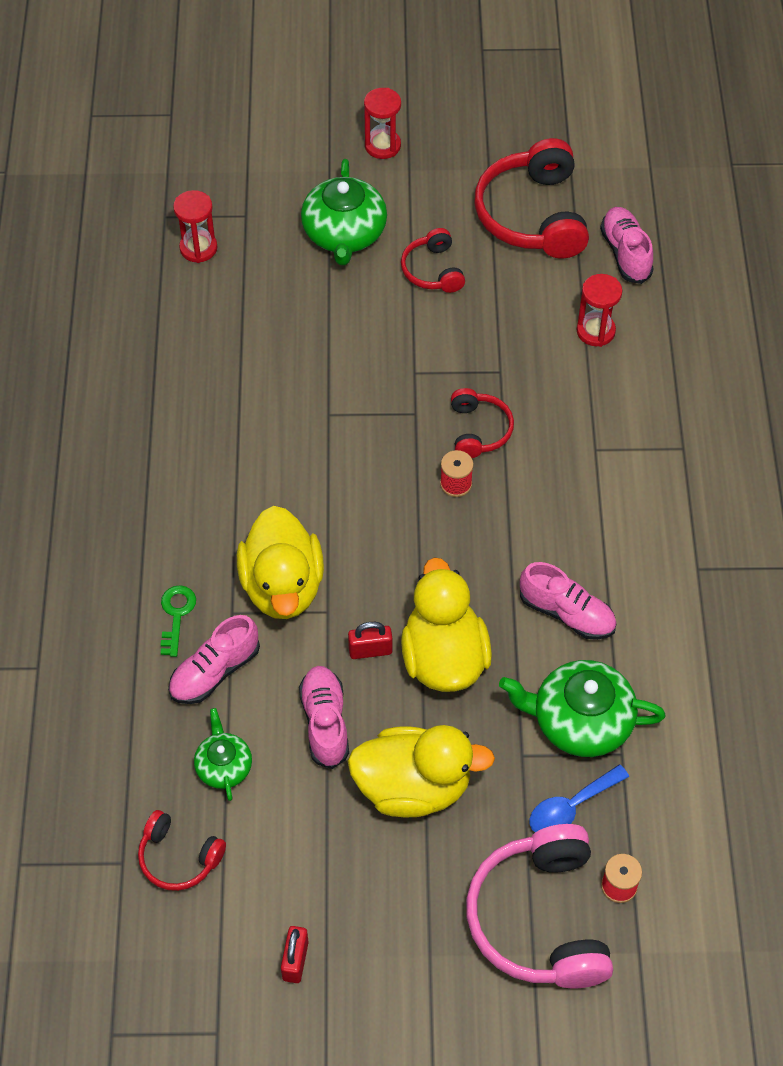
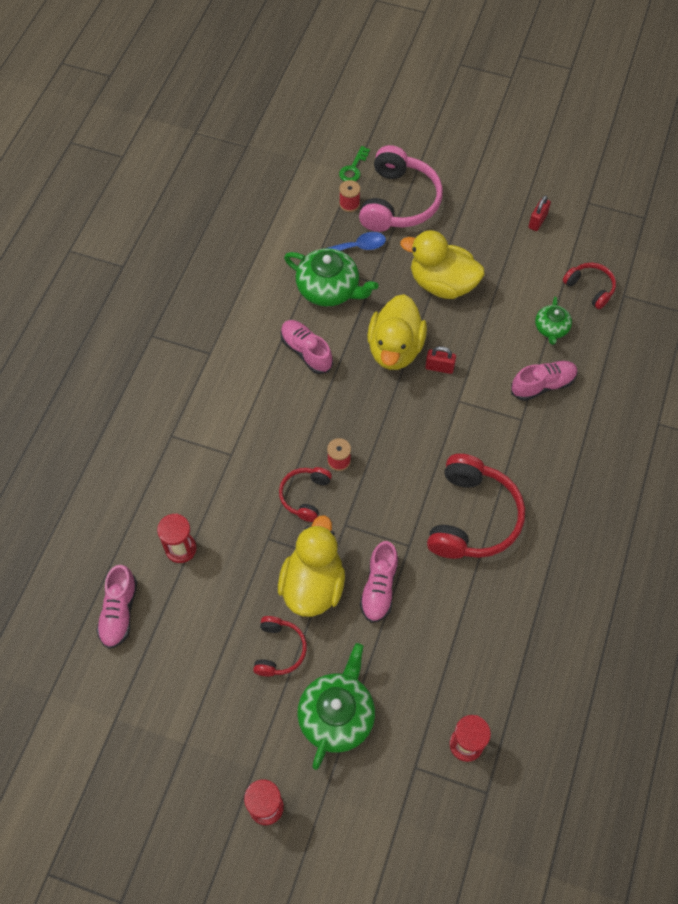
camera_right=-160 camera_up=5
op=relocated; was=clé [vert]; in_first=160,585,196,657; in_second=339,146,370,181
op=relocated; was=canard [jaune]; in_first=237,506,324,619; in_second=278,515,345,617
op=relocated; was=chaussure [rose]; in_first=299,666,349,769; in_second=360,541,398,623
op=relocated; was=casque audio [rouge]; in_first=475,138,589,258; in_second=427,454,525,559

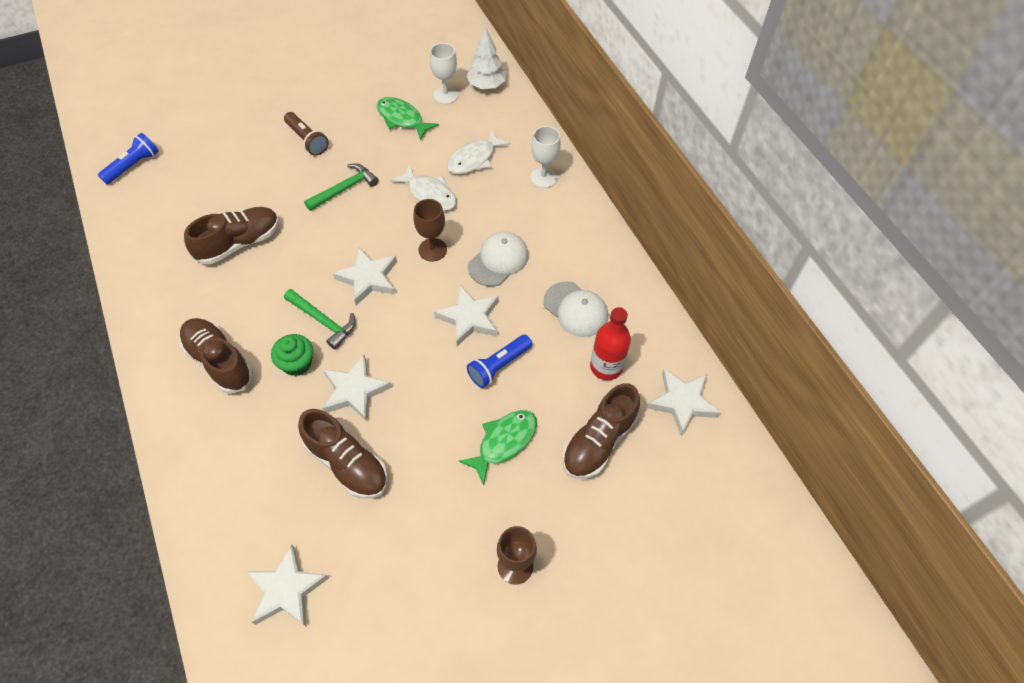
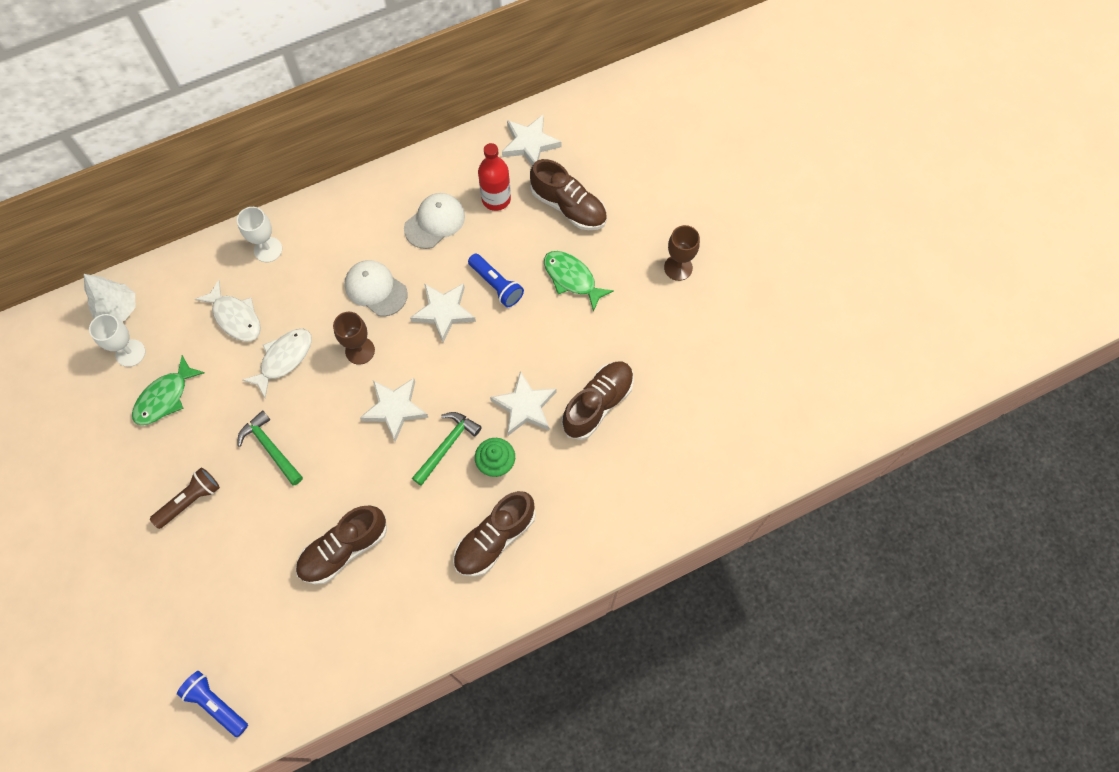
camera_right=-90 camera_up=10
op=spun; was=chaussure [marron]; in_first=184,207,279,264; in_second=296,505,387,584; clockwise=-90
op=missing; was=étoile [blanc]; in_first=246,544,329,626

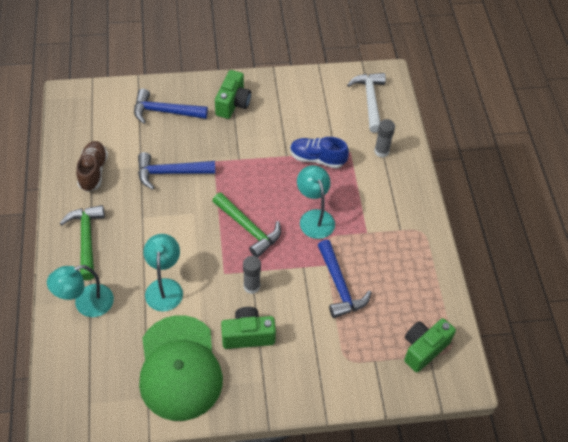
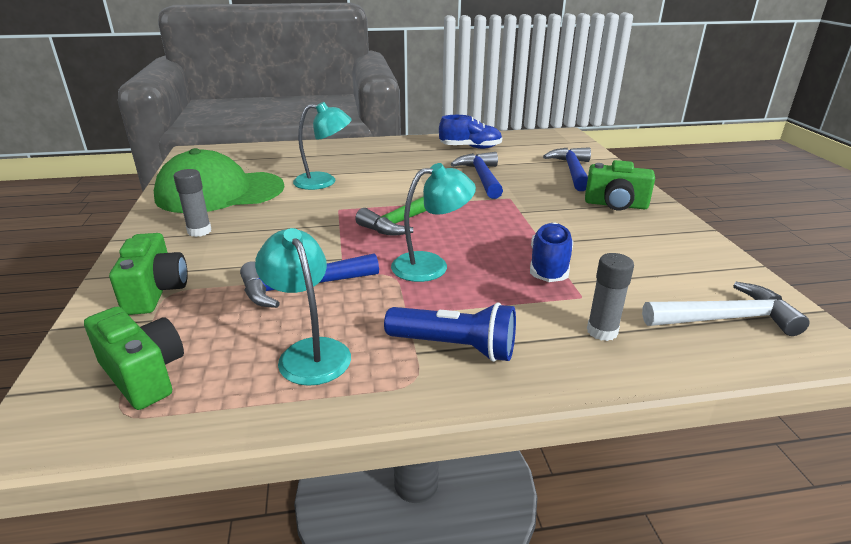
camera_right=90 camera_up=-25
op=relocated; was=lampe [turquoise]; in_first=47,265,114,317; in_second=255,228,351,386
op=missing; was=marteau [vert]; in_first=60,205,105,280
op=colour; was=chaussure [marron]; now=chaussure [bleu]; in_first=76,141,108,192; in_second=439,115,502,149
op=relocated; was=appareil photo [vert]; in_first=221,307,276,349; in_second=109,233,188,315
op=relocated; was=bâton de colle [gris]; in_first=243,256,261,294; in_second=174,169,212,237
op=appeared; now=lampe de poche [bleu]; in_second=384,303,516,362

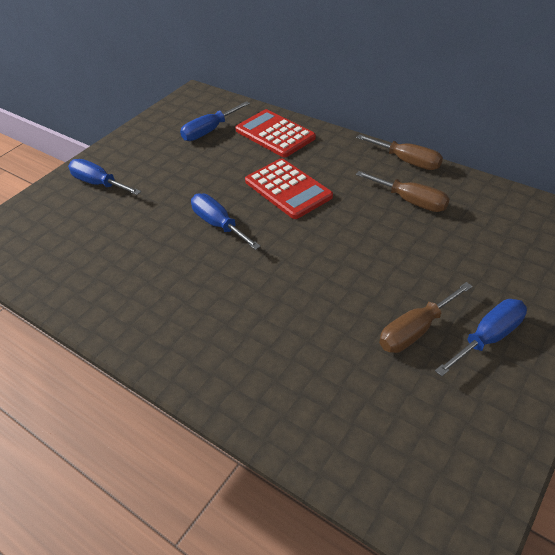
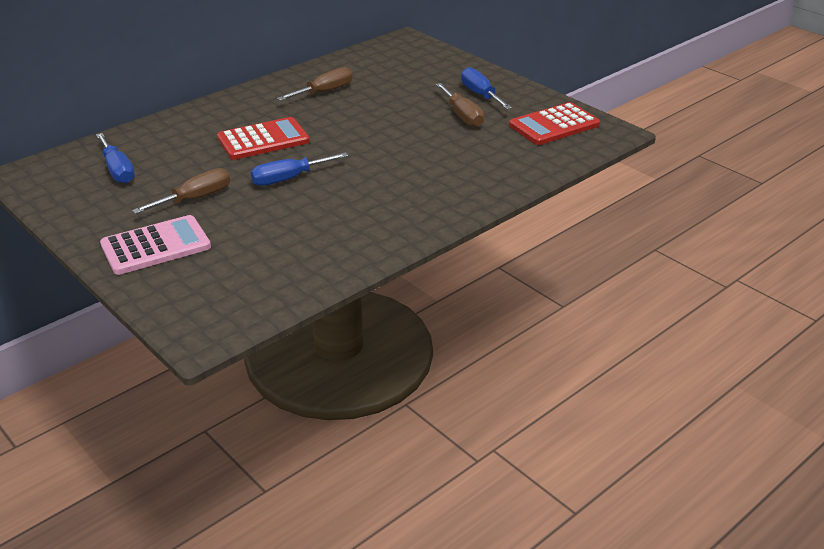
camera_right=-80 camera_up=-10
op=exchanged; was=tournevis [bleu]; now=calculatrice [rose]; in_first=68,159,141,195; in_second=100,215,211,275
op=relocated; was=calculatrice [rouge]; in_first=235,109,316,157; in_second=509,102,600,145
op=relocated; was=tournevis [marron]; in_first=356,134,443,170; in_second=132,168,230,214

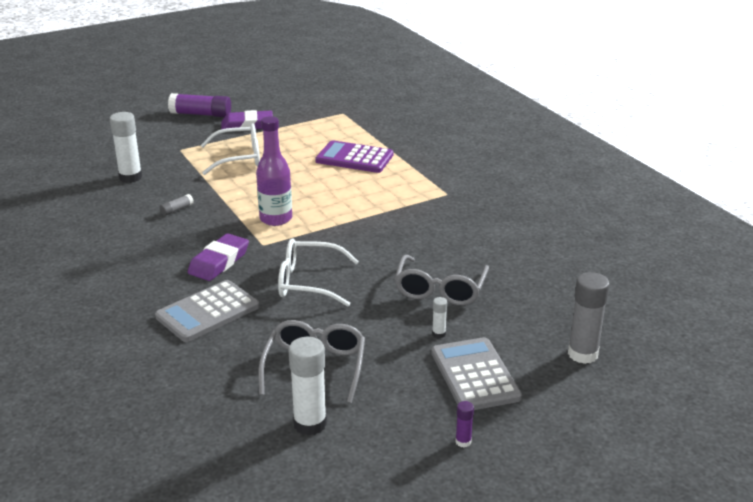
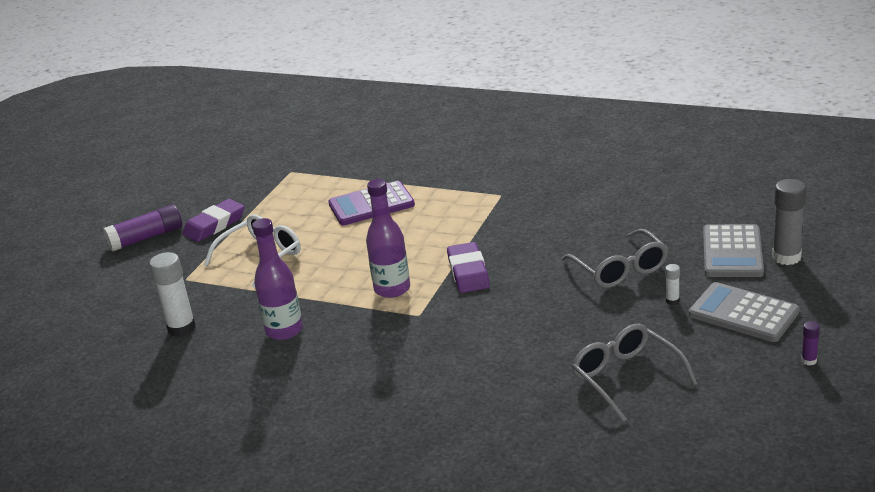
camera_right=-35 camera_up=0
op=relocated; was=calculatrice [gris]; in_first=155,280,259,342; in_second=703,224,764,277
op=exchanged; was=bâton de colle [gris]; now=bouteille [violet]; in_first=159,194,194,216; in_second=252,218,303,340
op=relocated; was=gomme [violet]; in_first=188,233,249,281; in_second=447,242,490,293
op=missing; was=lunettes [blanc]; in_first=278,238,359,307
op=missing; was=bâton de colle [blanc]; in_first=289,337,327,436

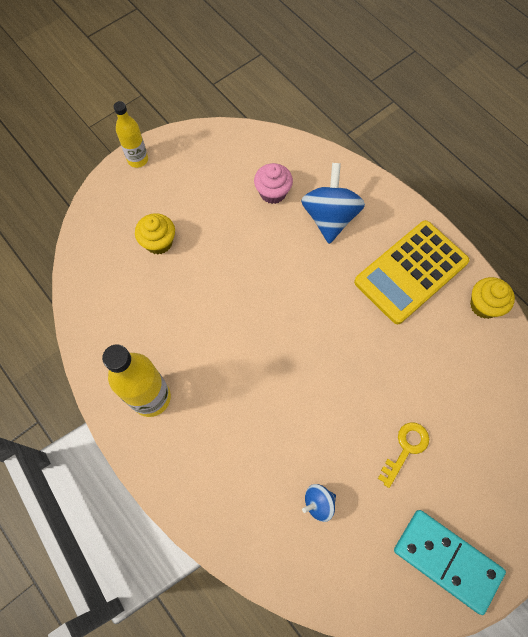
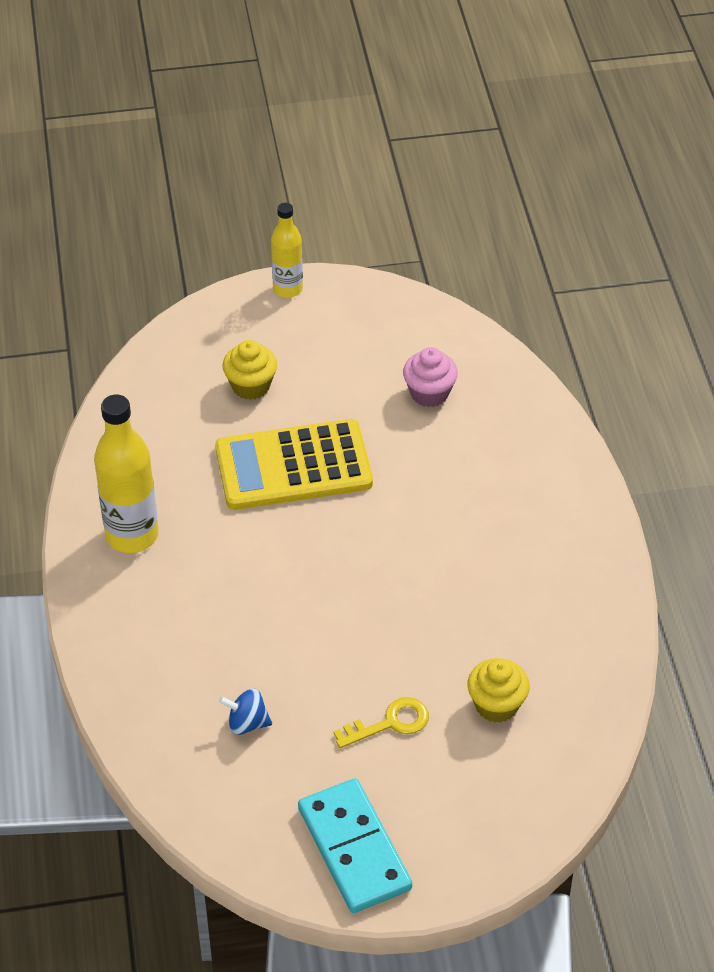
camera_right=30 camera_up=-20
op=missing; was=toupie [bleu]; in_first=301,163,365,244
op=relocated; was=calculatrice [jaune]; in_first=354,220,469,324; in_second=215,419,373,510
op=relocated; was=muffin [jaune]; in_first=470,277,515,319; in_second=467,658,530,723

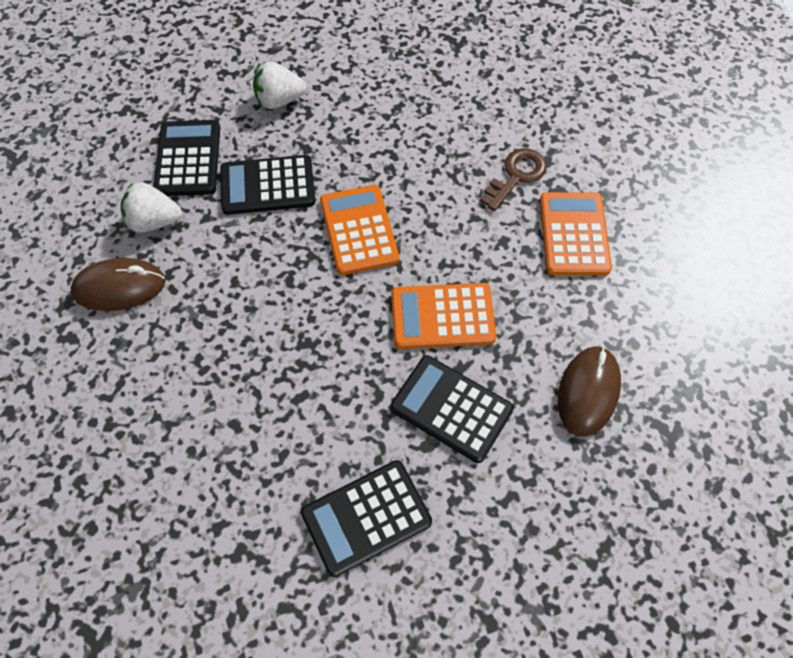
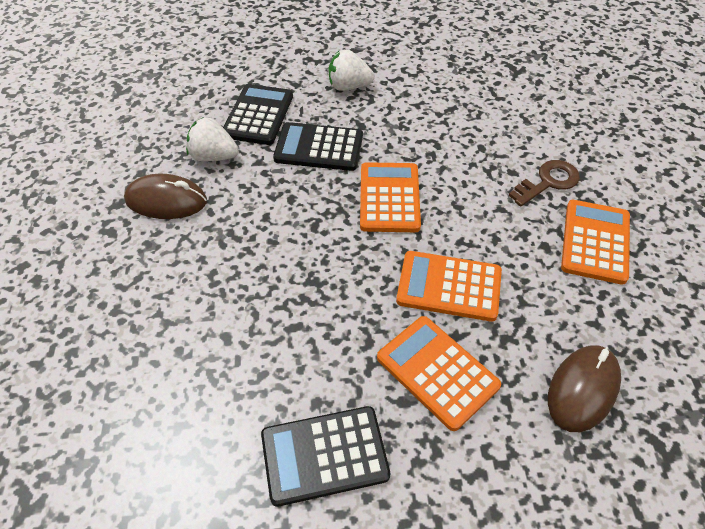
camera_right=15 camera_up=-10
op=colour; was=calculatrice [noir]; now=calculatrice [orange]; in_first=390,355,514,463; in_second=377,316,501,431

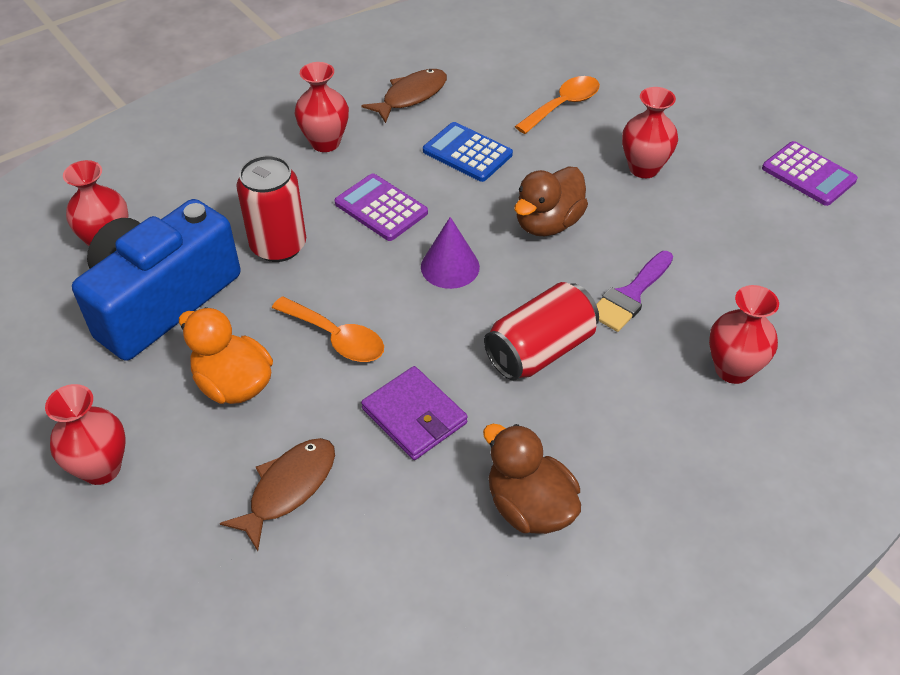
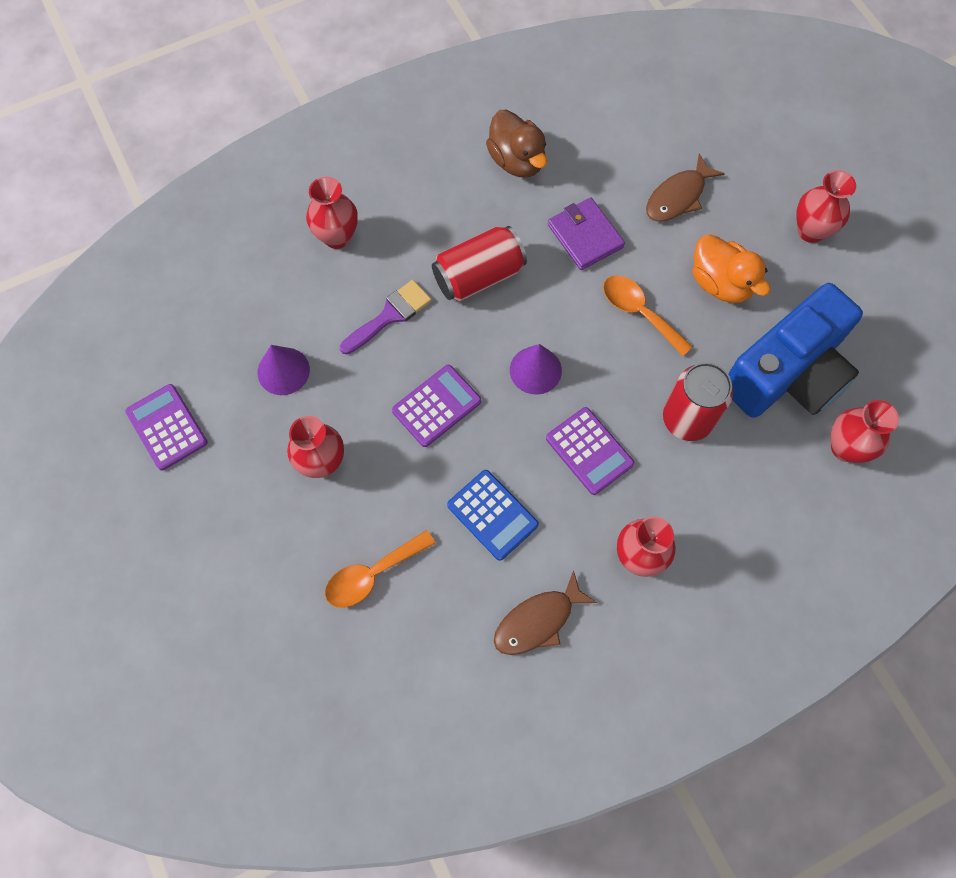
camera_right=-170 camera_up=20
op=exchanged; was=canard [marron]; now=calculatrice [violet]; in_first=515,166,588,236; in_second=392,365,481,447
op=appeared; now=cône [violet]; in_second=258,345,310,395

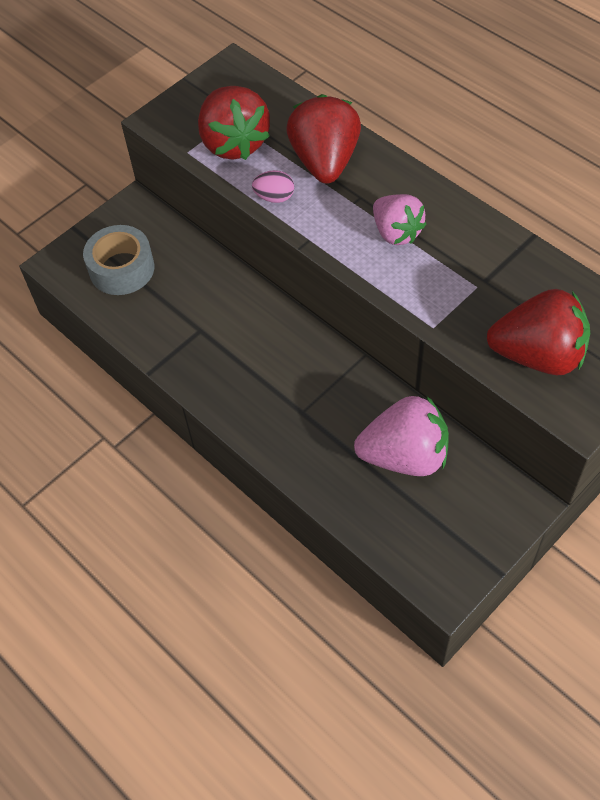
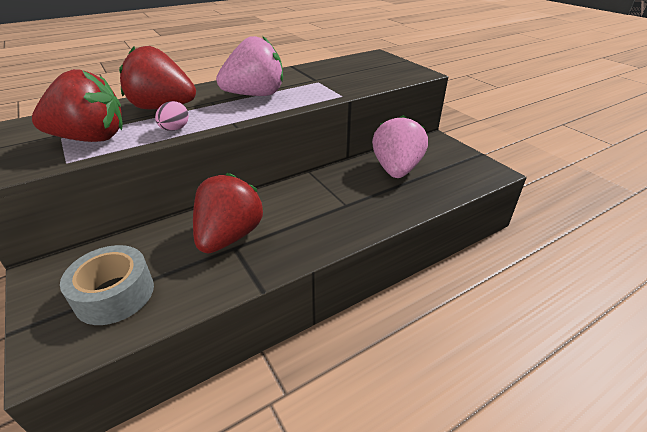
camera_right=-80 camera_up=-20
op=size; was=fraise [rose]; in_first=373,194,426,245; in_second=216,36,283,96; ratio=1.51
op=relocated; was=fraise [rouge]; in_first=487,289,590,375; in_second=193,173,264,253

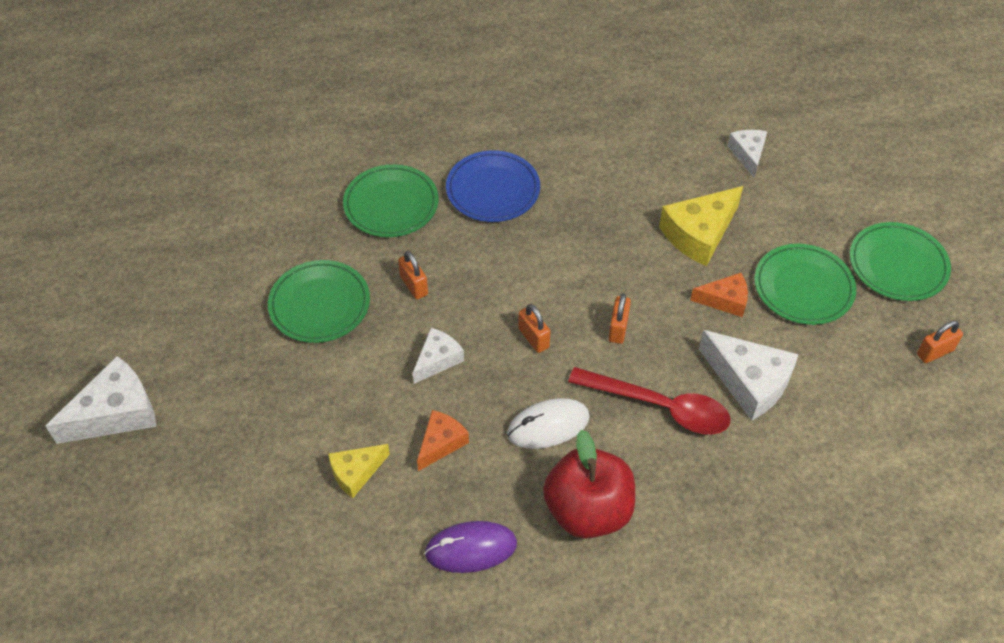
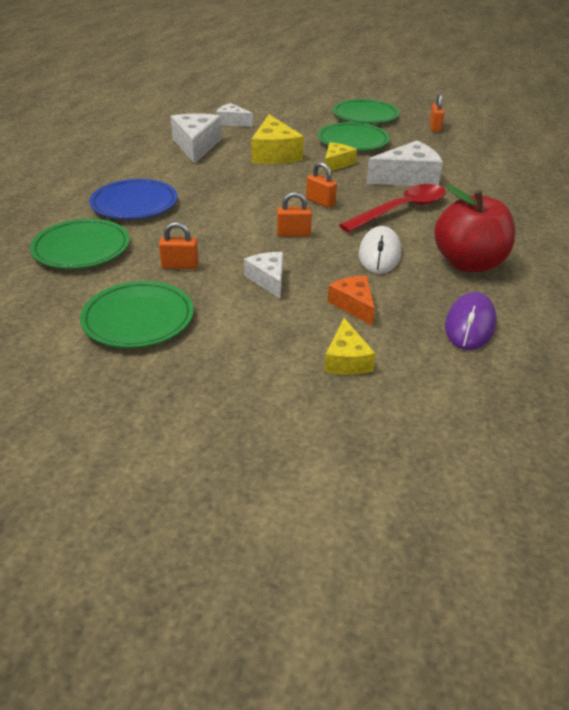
camera_right=-60 camera_up=-15
op=relocated; was=fromage [blanc]; in_first=45,356,156,444; in_second=171,114,222,164
op=colour; was=fromage [orange]; now=fromage [jaune]; in_first=690,273,748,317; in_second=324,142,357,173

